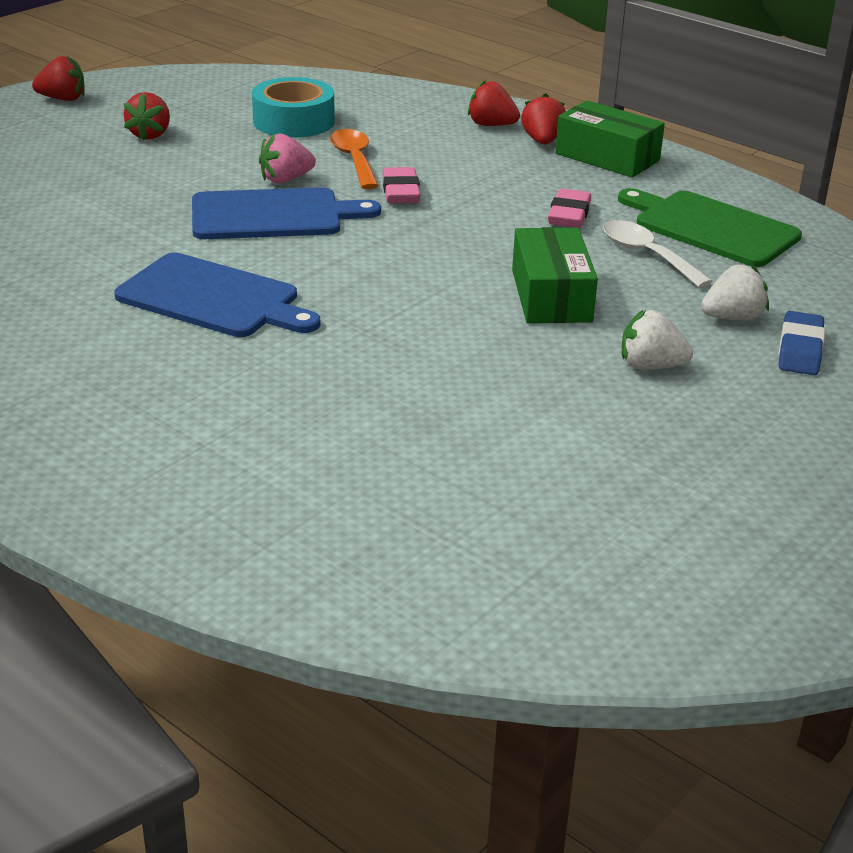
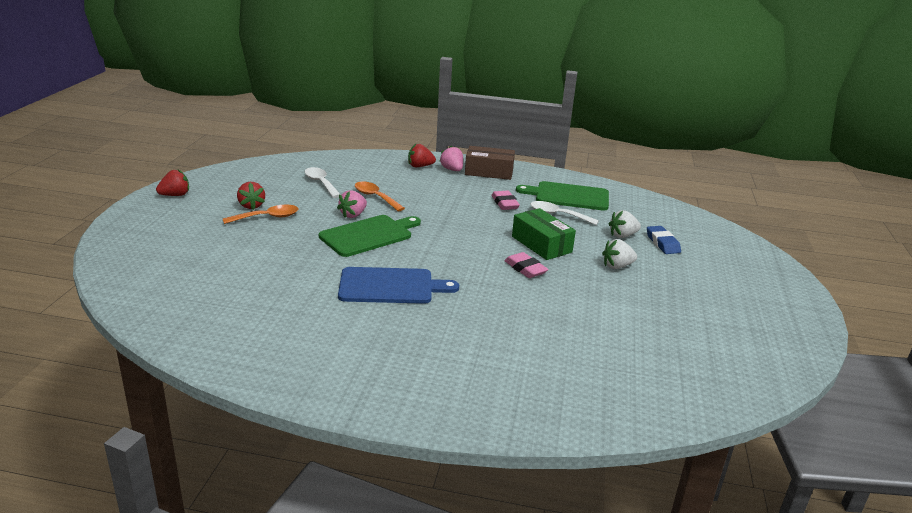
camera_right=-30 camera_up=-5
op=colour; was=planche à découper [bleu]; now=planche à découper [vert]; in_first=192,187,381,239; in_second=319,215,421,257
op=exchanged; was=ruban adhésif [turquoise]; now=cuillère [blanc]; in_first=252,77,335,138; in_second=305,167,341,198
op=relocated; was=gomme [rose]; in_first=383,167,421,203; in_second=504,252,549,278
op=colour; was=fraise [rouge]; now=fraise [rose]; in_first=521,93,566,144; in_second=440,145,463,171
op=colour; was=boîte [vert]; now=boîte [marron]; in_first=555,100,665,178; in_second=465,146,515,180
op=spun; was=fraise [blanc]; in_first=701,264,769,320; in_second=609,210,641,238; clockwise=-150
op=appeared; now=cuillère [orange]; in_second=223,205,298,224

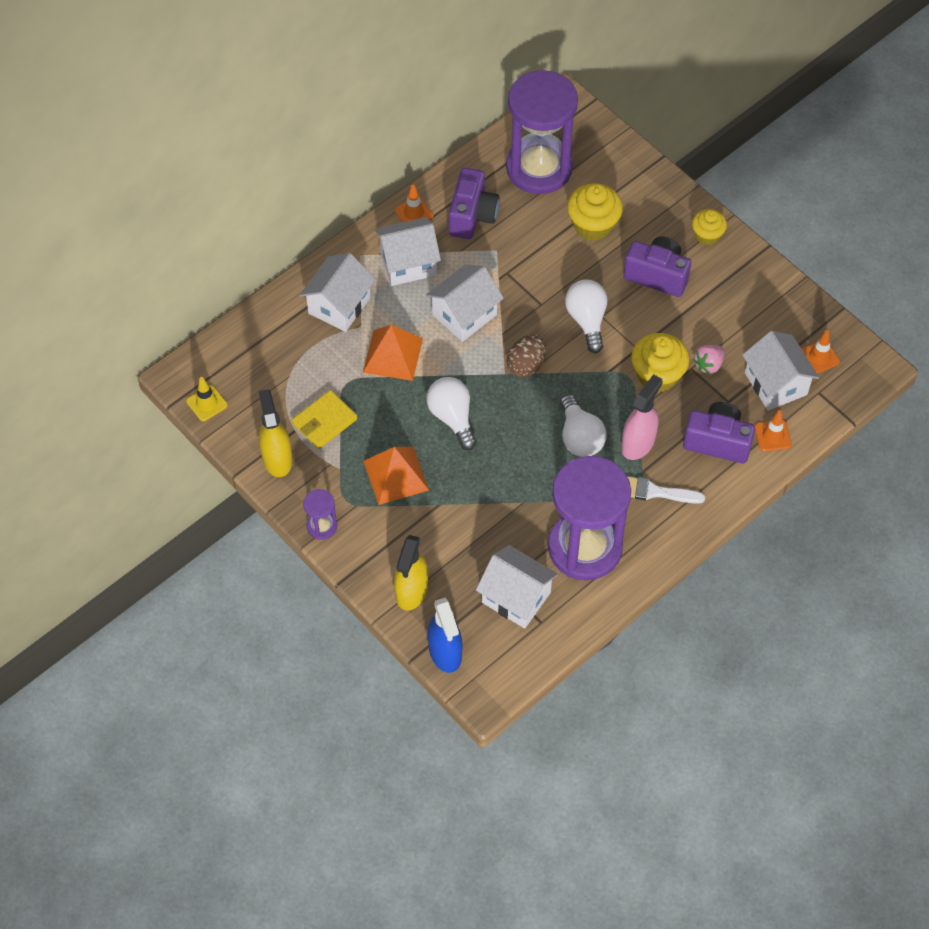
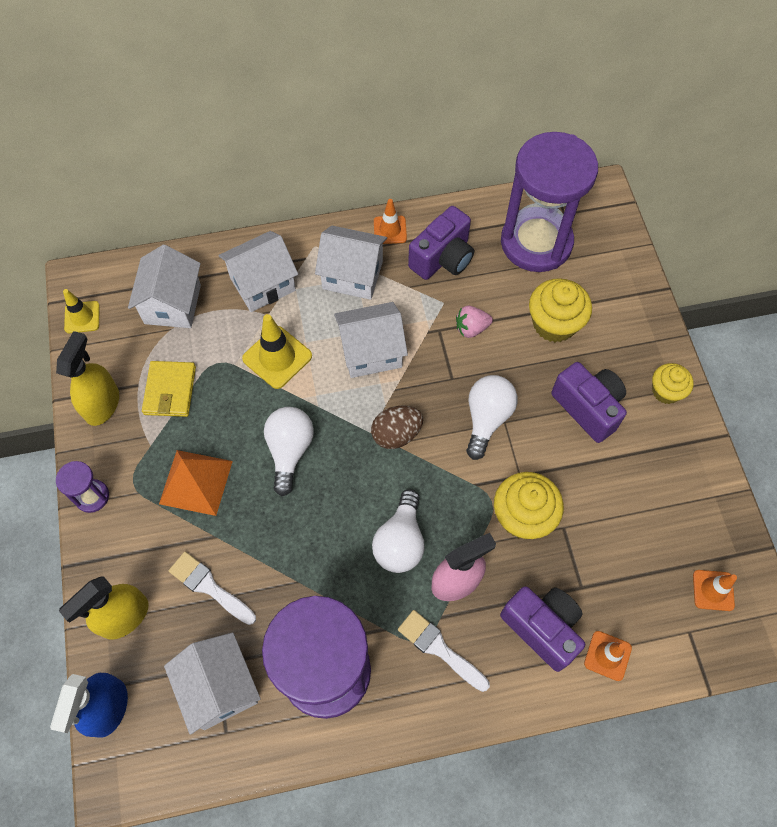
camera_right=30 camera_up=5
op=spun; was=portefeuille [jaune]; in_first=292,390,357,449; in_second=142,361,196,417; clockwise=-75
op=exchanged; was=pyramide [orange]; now=cône de chantier [jaune]; in_first=363,325,423,381; in_second=242,314,312,389
op=relocated; was=fraise [rose]; in_first=693,345,725,374; in_second=456,306,493,338
op=relocated; was=maison [blanc]; in_first=742,331,819,411; in_second=128,244,201,328
op=appeared; now=pinceau [blanc]; in_second=169,552,256,625

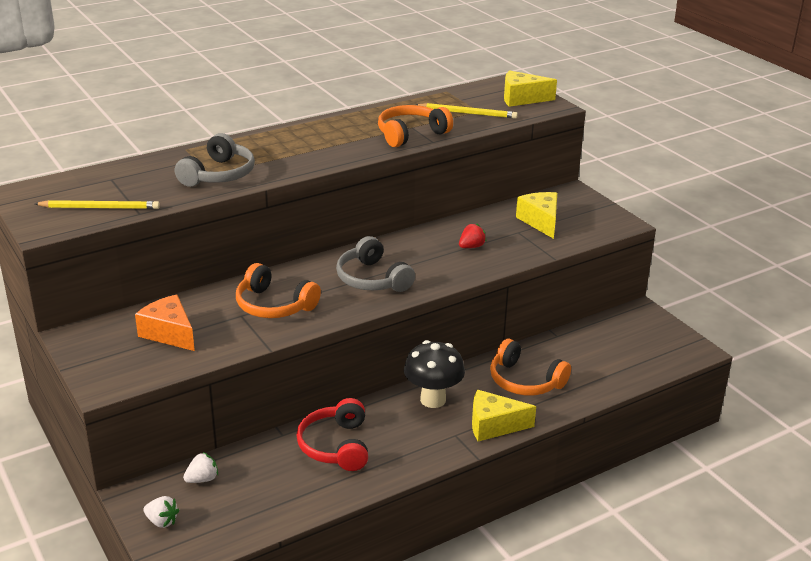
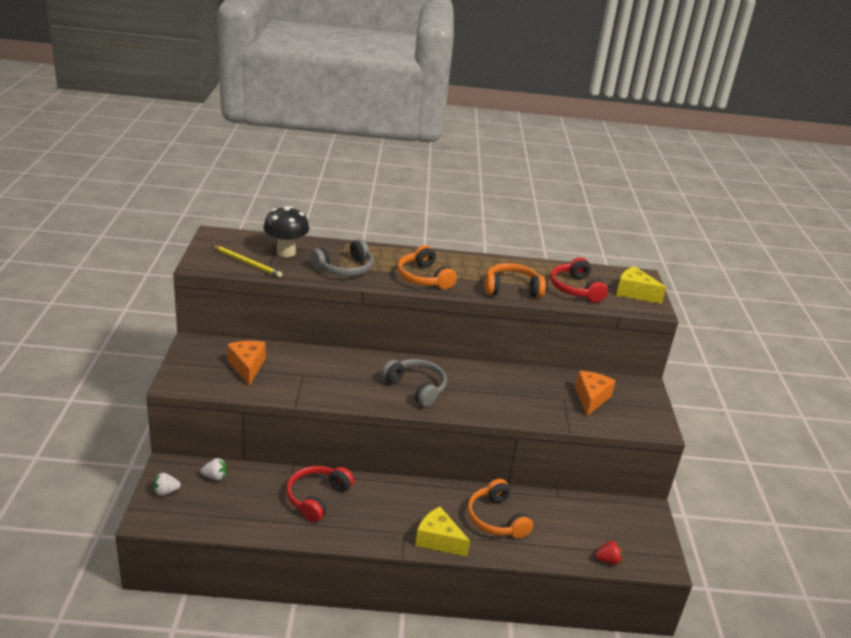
camera_right=30 camera_up=0
op=spun; was=fraise [blanc]; in_first=143,496,179,528; in_second=153,473,181,496; clockwise=105
op=relocated; was=casque audio [orange]; in_first=236,263,321,318; in_second=397,245,457,290
op=spun; was=casque audio [gris]; in_first=336,236,415,292; in_second=381,359,447,407; clockwise=135
op=relocated; was=champignon [noir]; in_first=404,340,465,408; in_second=263,206,309,257
op=exchanged; was=crayon [jaune]; now=casque audio [rouge]; in_first=416,103,518,119; in_second=550,257,608,303
op=relocated; was=fraise [rouge]; in_first=459,223,487,248; in_second=595,541,623,565
op=colour; was=fromage [jaune]; now=fromage [orange]; in_first=516,192,557,239; in_second=575,371,616,416

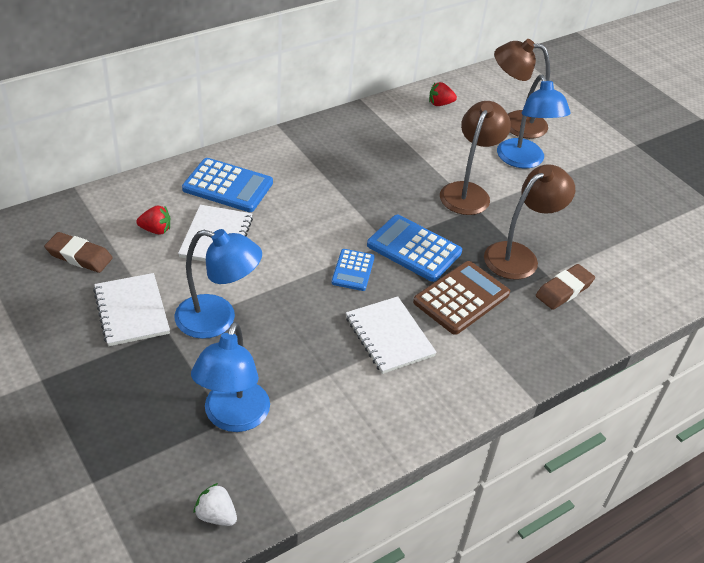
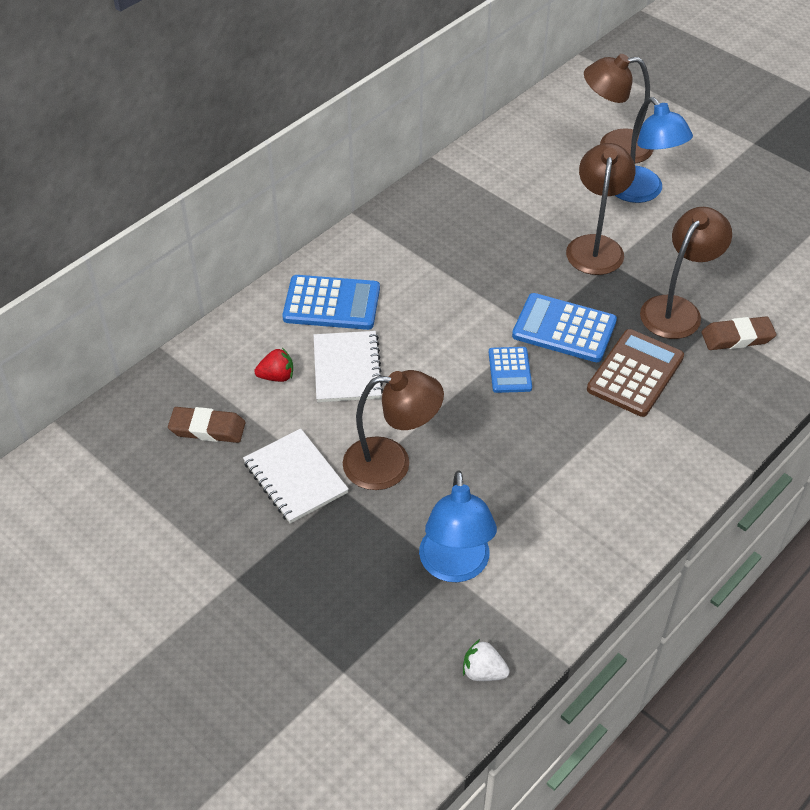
camera_right=-10 camera_up=5
op=colour; was=lampe [bleu]; now=lampe [marron]; in_first=175,229,262,339; in_second=343,370,444,490
op=missing; was=carnet [blanc]; in_first=346,296,437,374
op=missing; was=fraise [rouge]; in_first=429,82,457,106
op=spun; was=gomme [marron]; in_first=536,264,595,310; in_second=701,316,776,350; clockwise=45

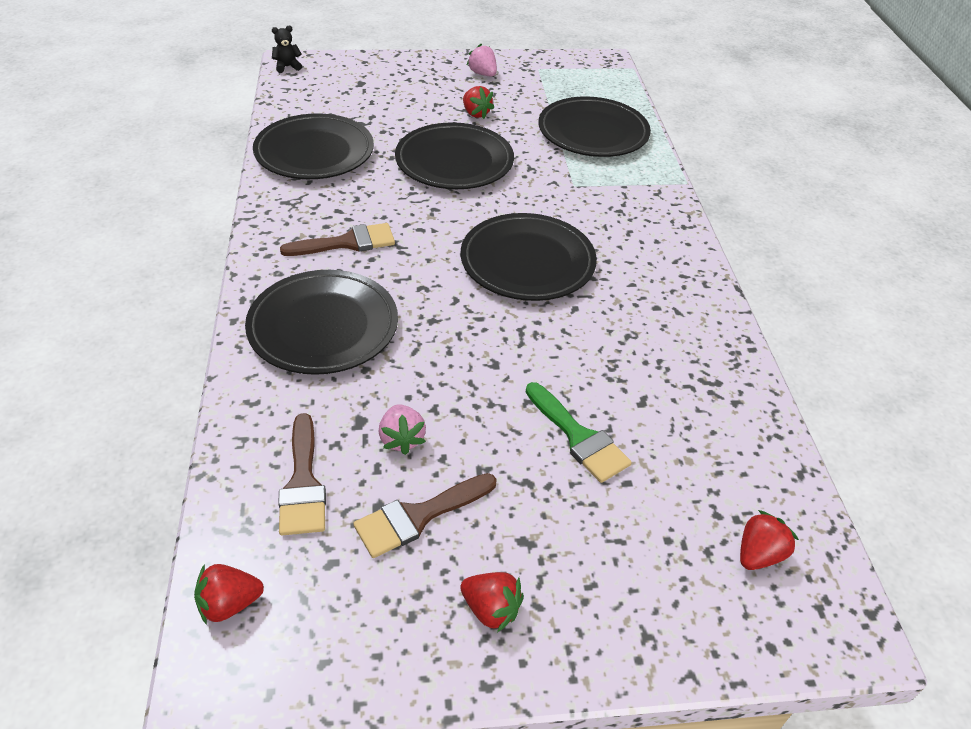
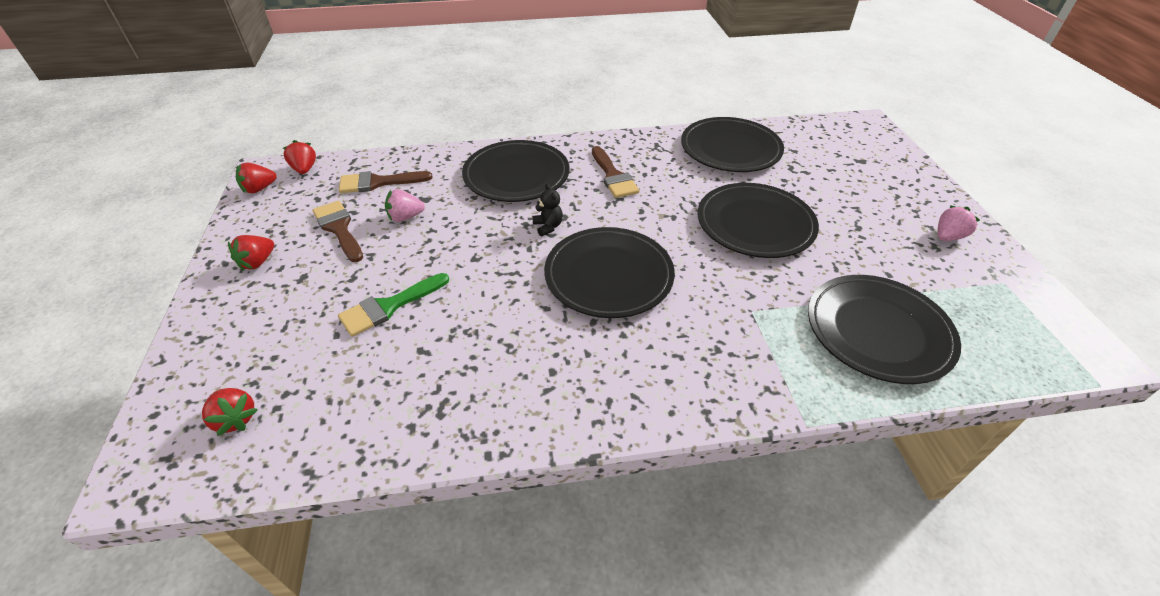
camera_right=90 camera_up=0
op=relocated; was=ours en peluche [noir]; in_first=272,26,302,73; in_second=532,183,563,237
op=relocated; was=fraise [rouge]; in_first=463,86,494,119; in_second=236,162,277,193

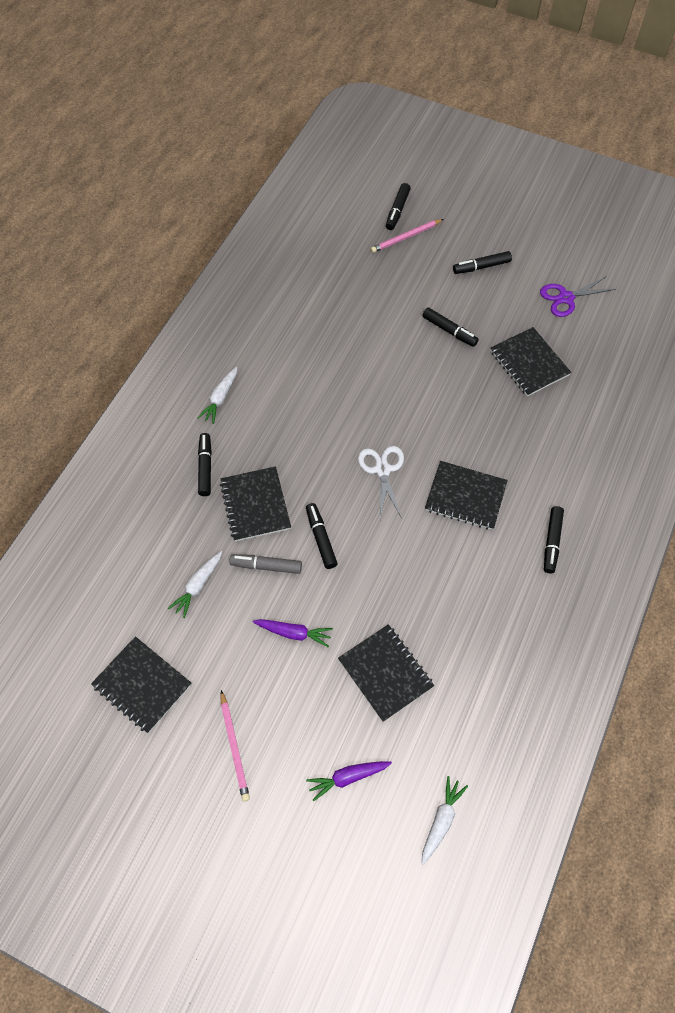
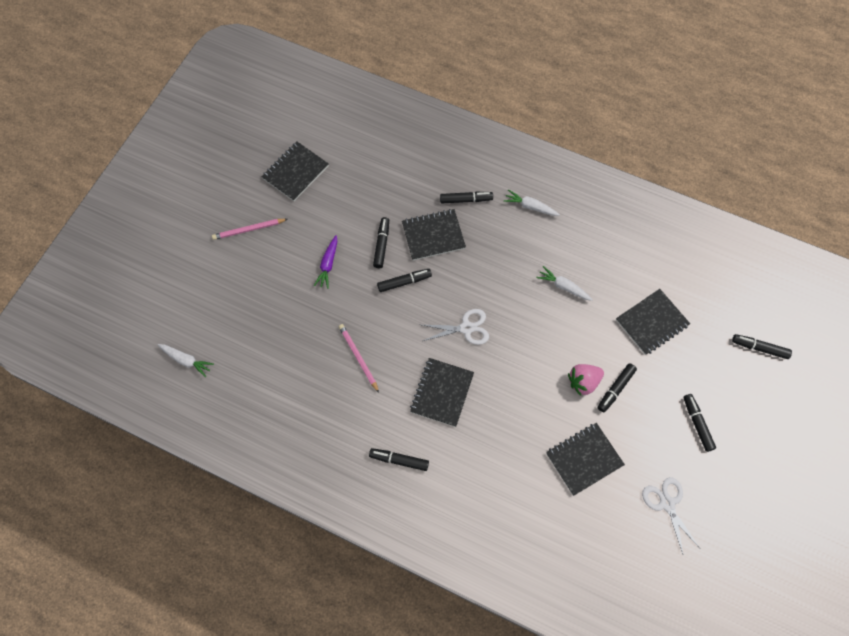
camera_right=90 camera_up=5
op=relocated; was=carotte [blanc]; in_first=168,551,222,618; in_second=536,266,593,301
op=colour; was=feutre [gris]; now=feutre [noir]; in_first=229,554,302,574; in_second=373,217,389,268
op=missing; was=carotte [violet]; in_first=306,761,392,802
op=relocated; was=carnet [noir]; in_first=338,624,434,722; in_second=616,289,690,355
op=relocated; was=crayon [rose]; in_first=371,219,443,253; in_second=339,324,379,393
op=colour; was=ciseaux [violet]; now=ciseaux [blanc]; in_first=540,276,616,317; in_second=642,477,700,556
op=appeared; now=fraise [rose]; in_second=568,364,604,396

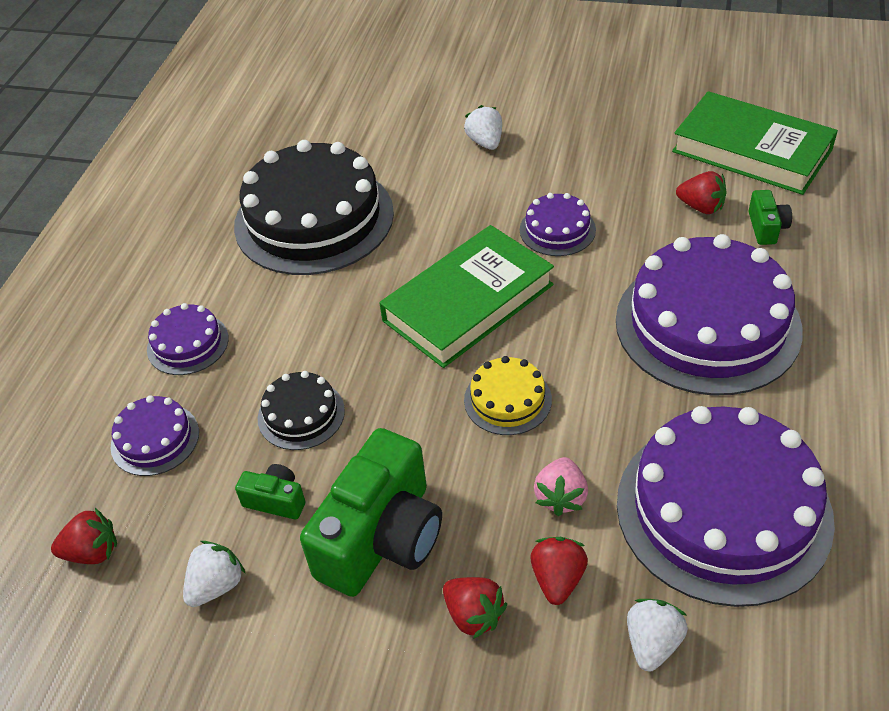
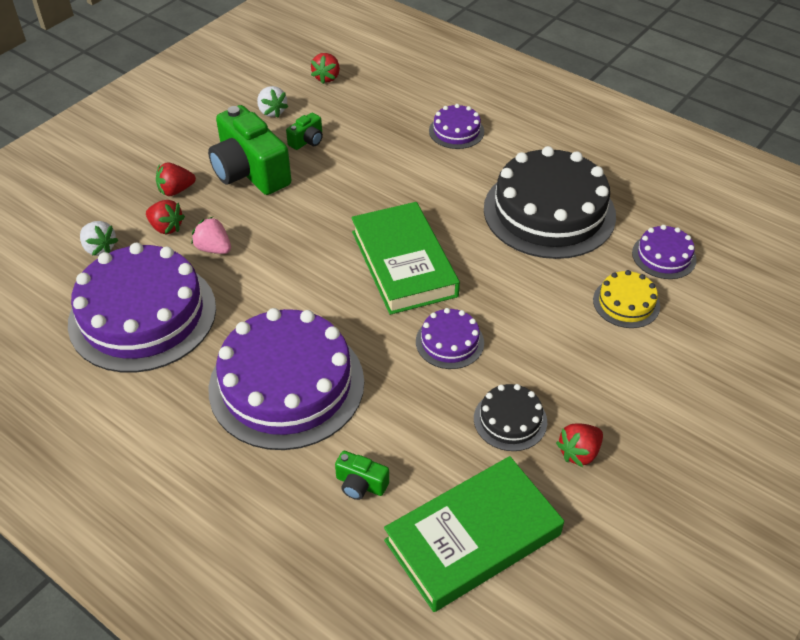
camera_right=110 camera_up=0
op=relocated; was=gâteau [violet]; in_first=110,395,199,476; in_second=632,225,697,279
op=relocated; was=gâteau [noir]; in_first=258,371,345,450; in_second=474,384,547,451
op=missing; was=fraise [blanc]; in_first=464,105,502,150
op=relocated; was=gâteau [jaune]; in_first=464,356,552,435; in_second=593,270,660,328
op=relocated; was=fraise [rouge]; in_first=676,171,727,214; in_second=556,423,603,467

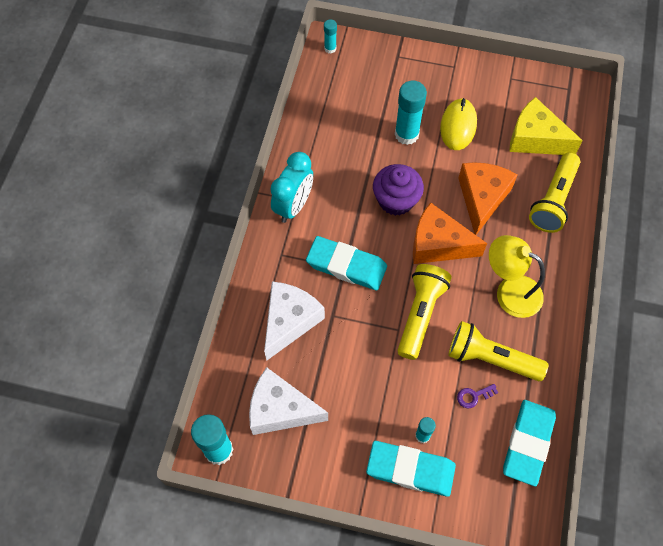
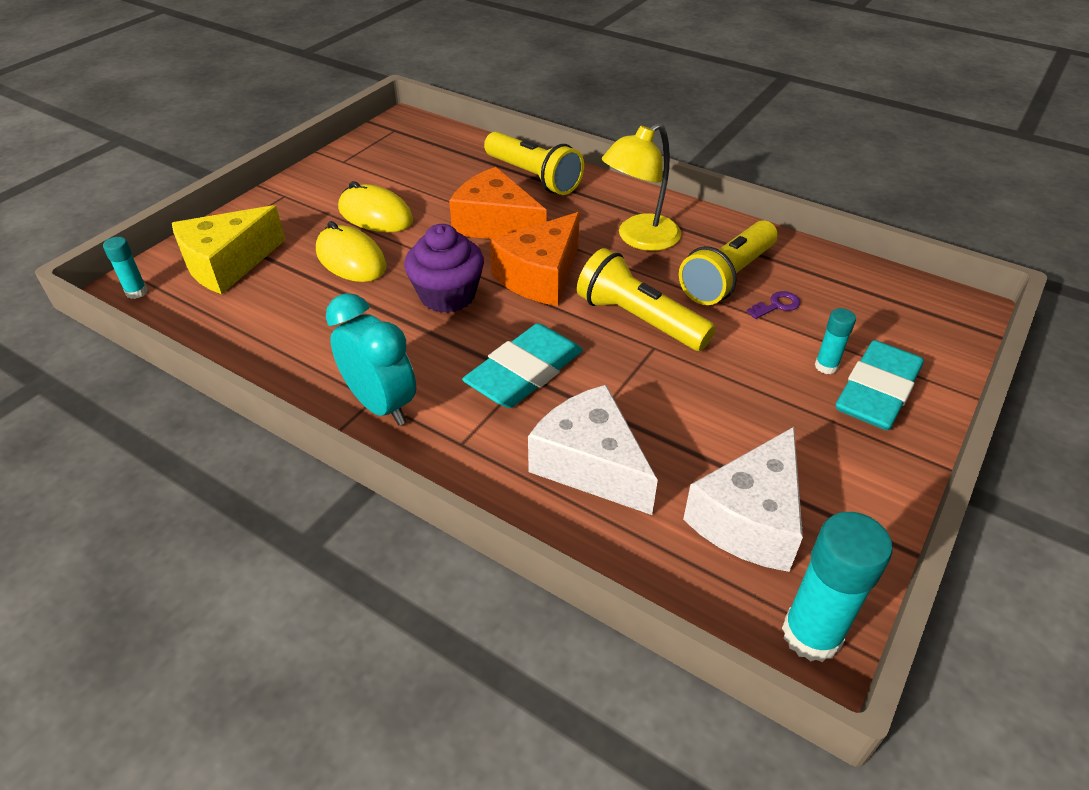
camera_right=-70 camera_up=-20
op=exchanged; was=bâton de colle [turquoise]; now=souris [jaune]; in_first=395,81,427,145; in_second=316,221,386,282
op=spun; was=clé [violet]; in_first=457,384,498,408; in_second=747,291,800,319; clockwise=-120
op=missing; was=gomme [turquoise]; in_first=503,400,556,486
op=relocated; was=fromage [jaune]; in_first=509,97,583,155; in_second=172,205,285,294

